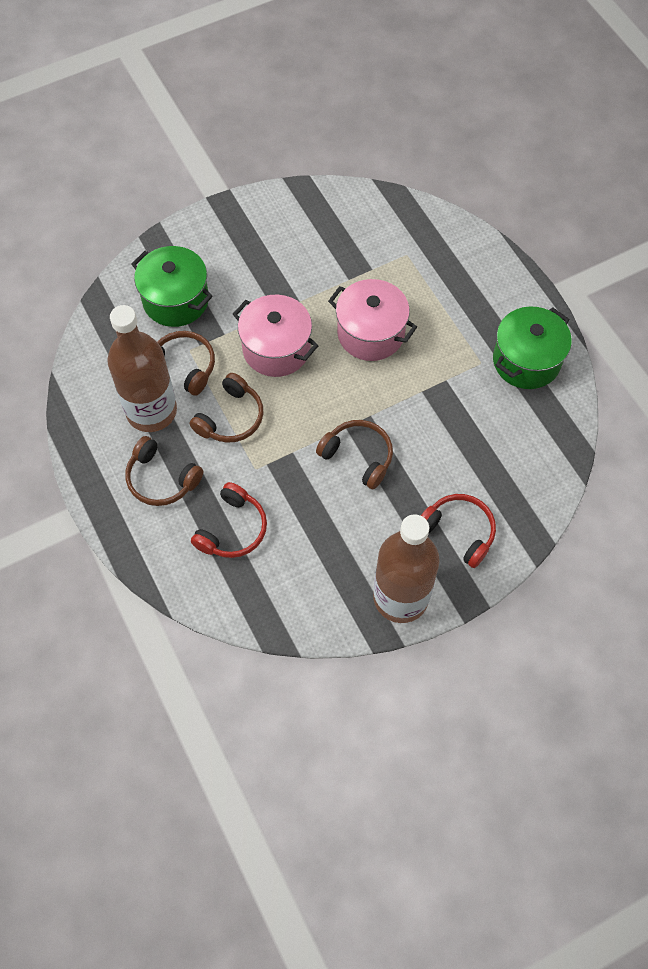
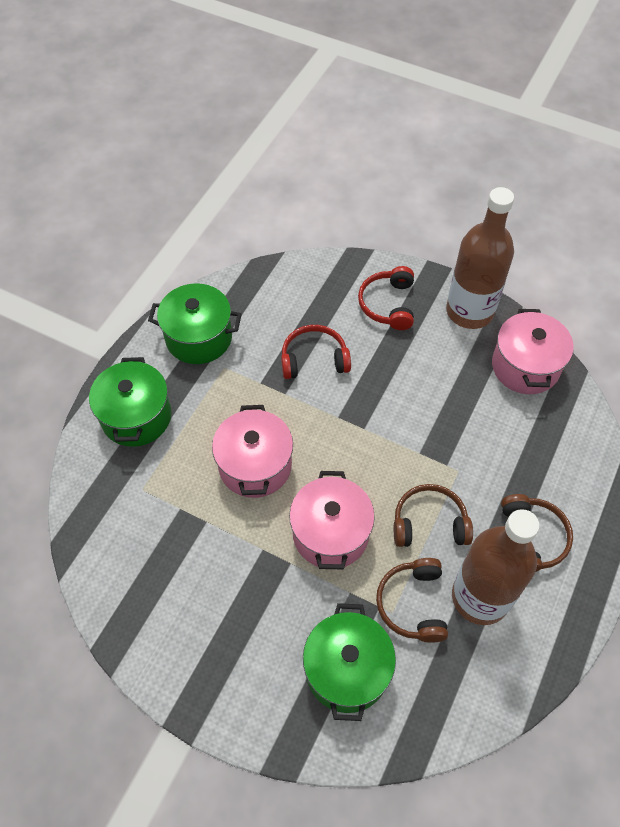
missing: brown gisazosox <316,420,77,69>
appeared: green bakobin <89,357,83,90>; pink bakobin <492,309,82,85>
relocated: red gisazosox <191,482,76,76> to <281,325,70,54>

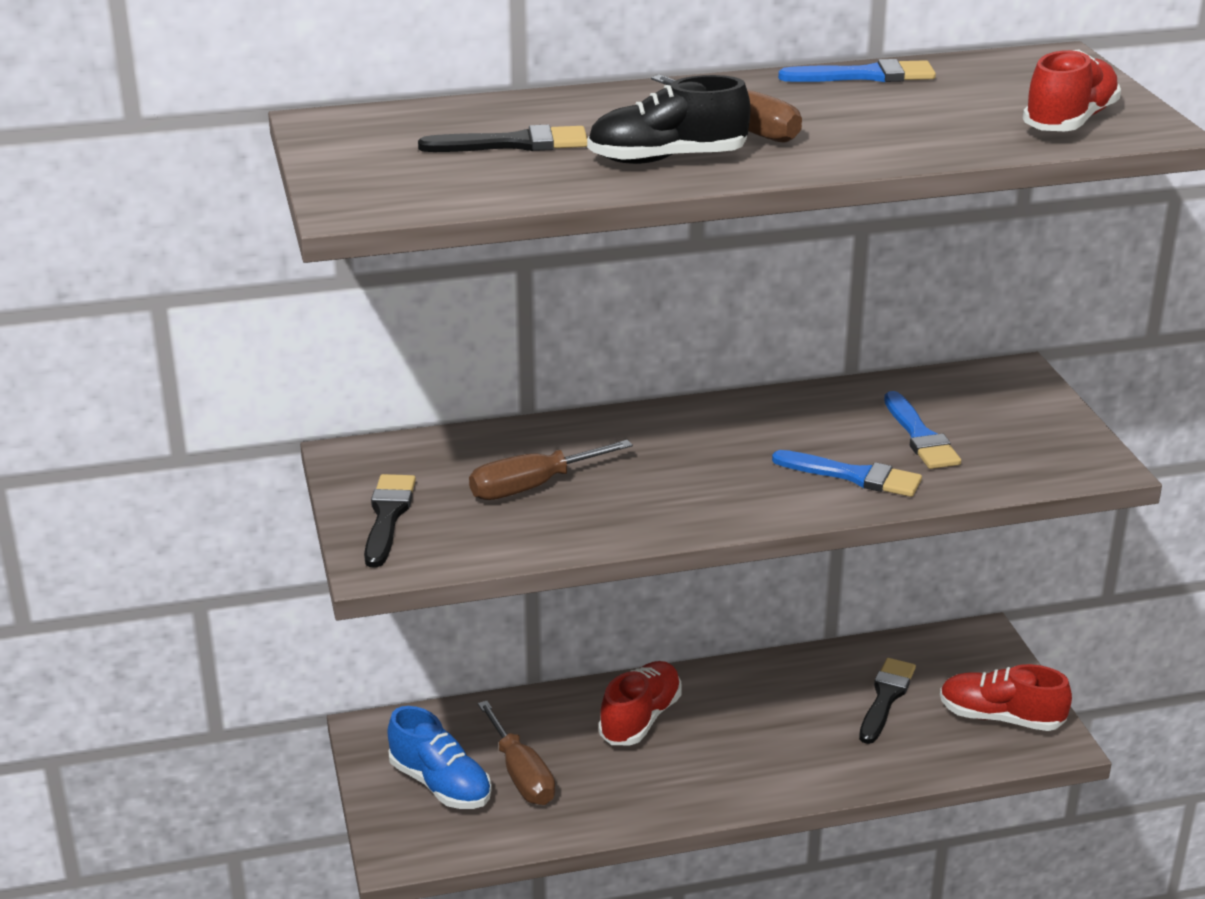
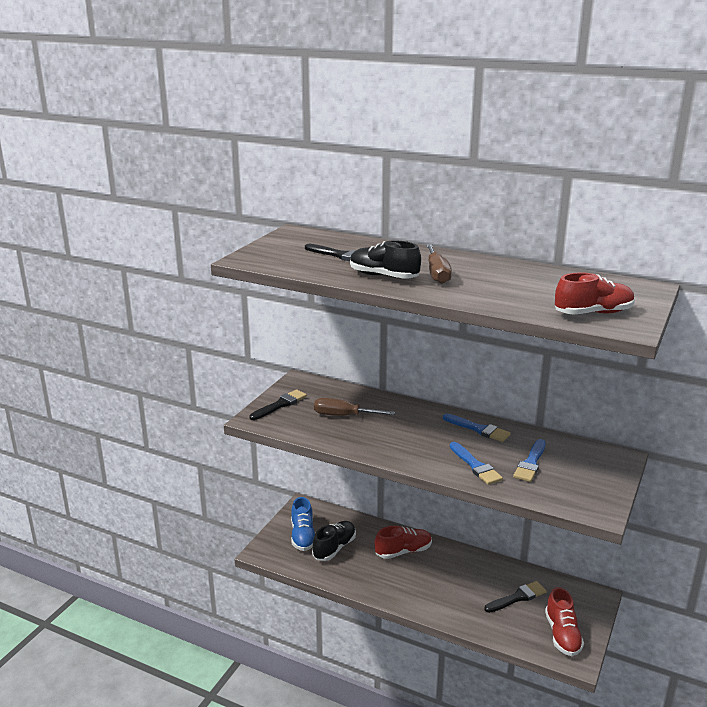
relocated: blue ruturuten <778,59,158,23> to <443,414,68,28>
exchanged: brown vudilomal <478,700,77,105> to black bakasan <312,521,44,40>
spun: red bakasan <940,664,132,67> = <545,587,39,69> 150 degrees counterclockwise

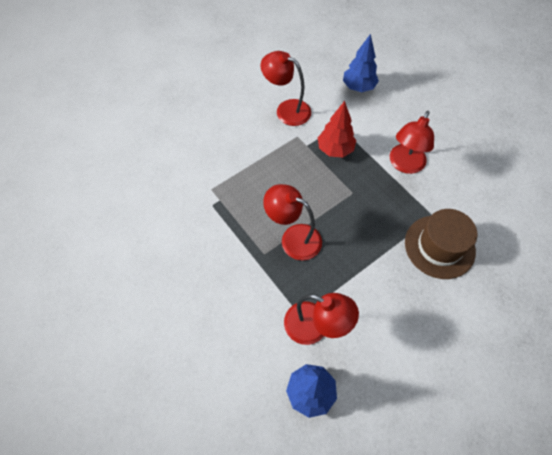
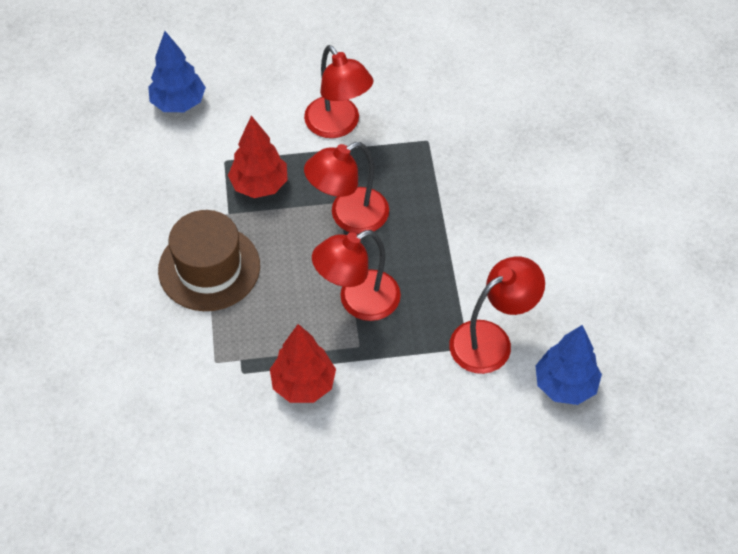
appeared: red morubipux <270,324,66,79>
relocated: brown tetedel <405,209,72,70> to <158,210,102,101>; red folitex <261,51,50,75> to <304,142,85,92>

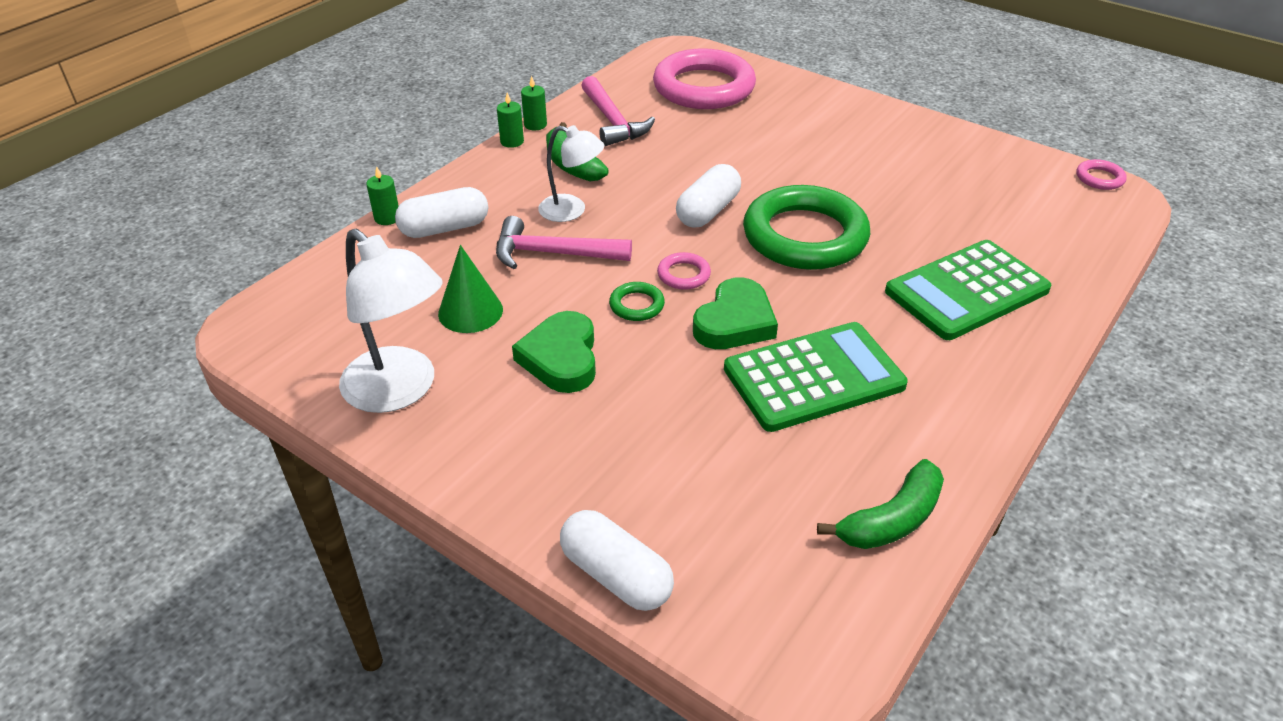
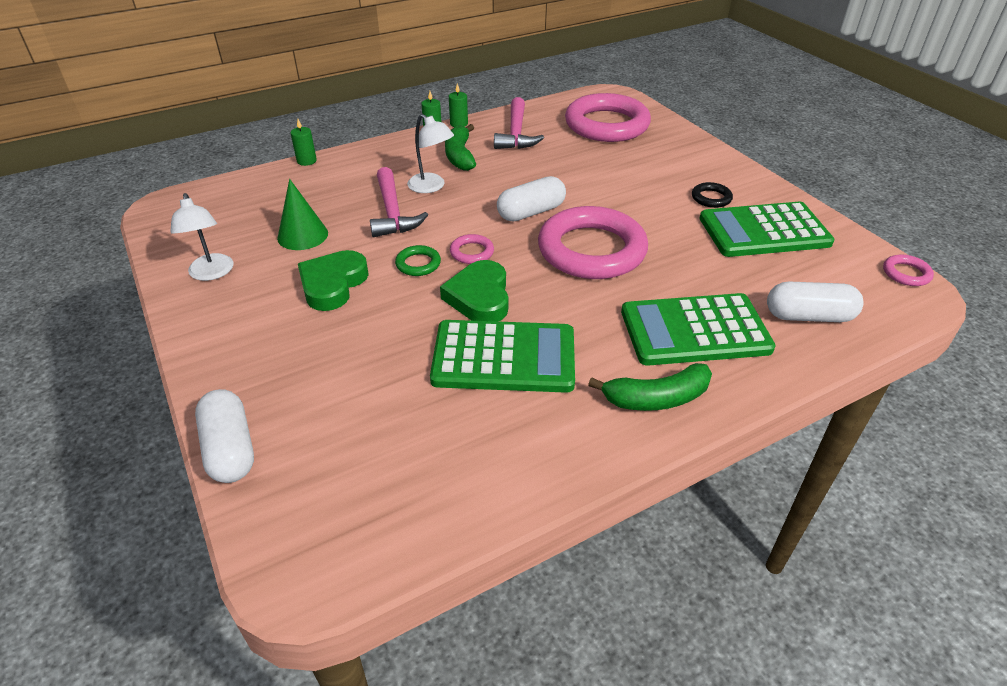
appeared: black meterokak <692,182,41,26>; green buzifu <699,202,136,55>
relocated: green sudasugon <817,459,127,90> to <588,363,124,48>; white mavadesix <395,187,93,51> to <767,281,97,41>
colour: green meterokak <743,185,127,85> to pink meterokak <538,206,110,73>
spun: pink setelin <496,216,136,53> = <370,167,58,70> 135 degrees counterclockwise; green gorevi <693,277,85,72> = <440,260,68,62> 120 degrees clockwise
size: white folitex <339,228,103,185> = <170,193,64,88> x0.61

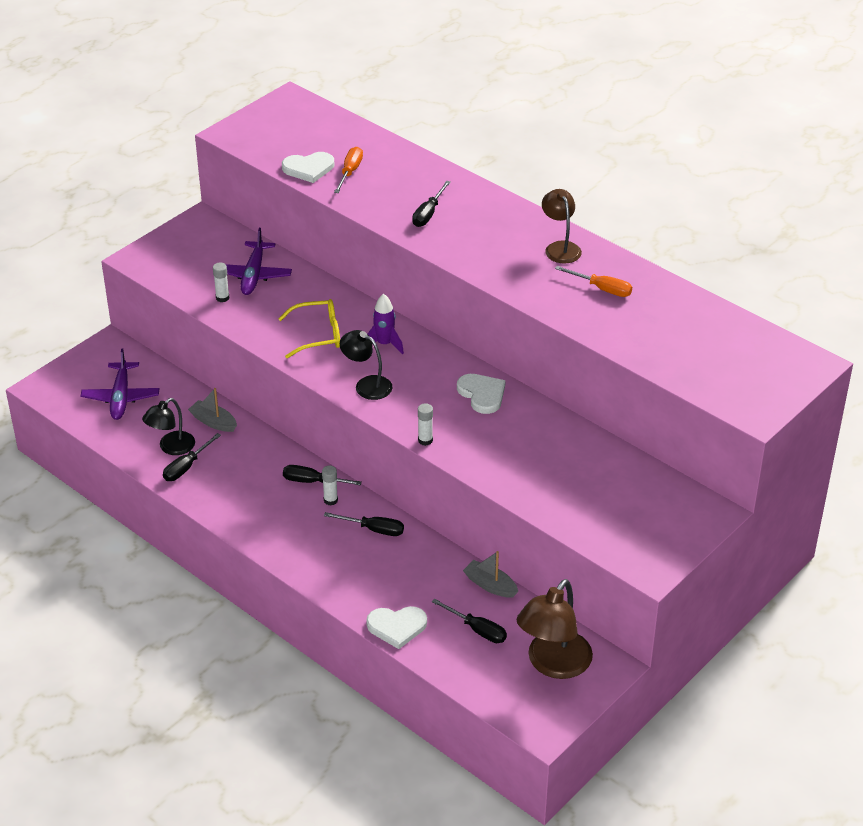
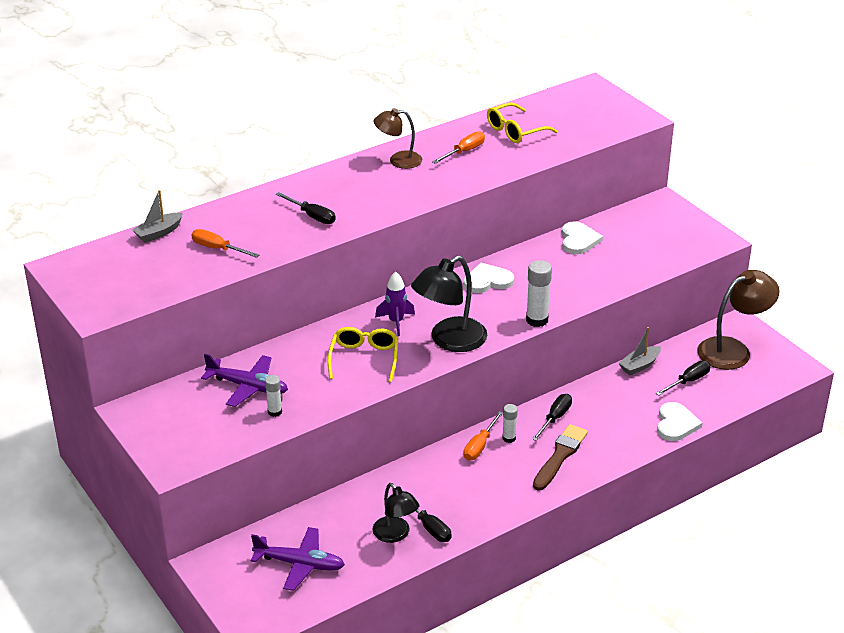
appeared: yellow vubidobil <487,102,71,41>; brown ruturuten <533,424,55,67>
relocated: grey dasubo <188,388,49,44> to <132,190,51,53>; white gorevi <282,152,52,31> to <562,221,41,33>
colour: black vudilomal <283,465,79,20> to orange vudilomal <464,411,39,50>
spun: brown folitex <517,579,76,100> = <697,270,83,100> 75 degrees counterclockwise
size: black folitex <340,330,52,70> = <411,256,76,96> x1.61; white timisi <418,403,15,43> = <526,260,26,67> x1.67

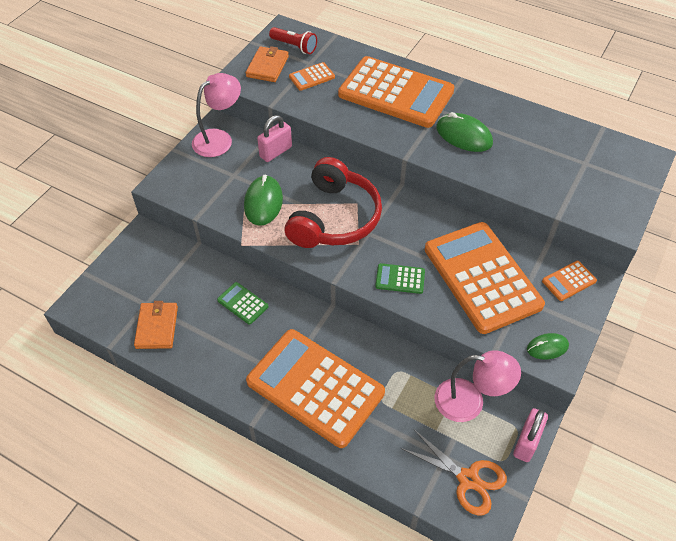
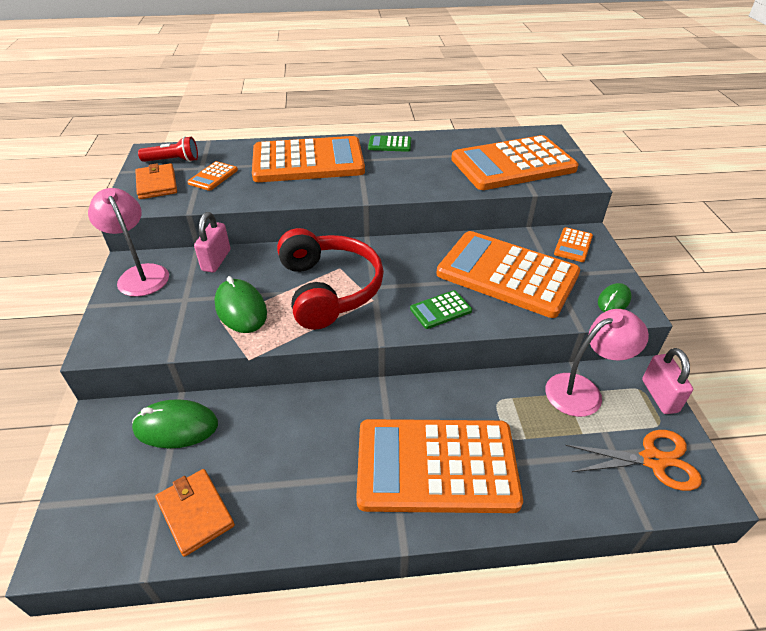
appeared: orange buzifu <451,135,127,55>
relocated: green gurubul <436,112,57,40> to <132,399,86,49>; green buzifu <217,282,51,43> to <368,135,43,17>
spun: pink folitex <192,73,49,84> = <88,188,81,109> 45 degrees counterclockwise

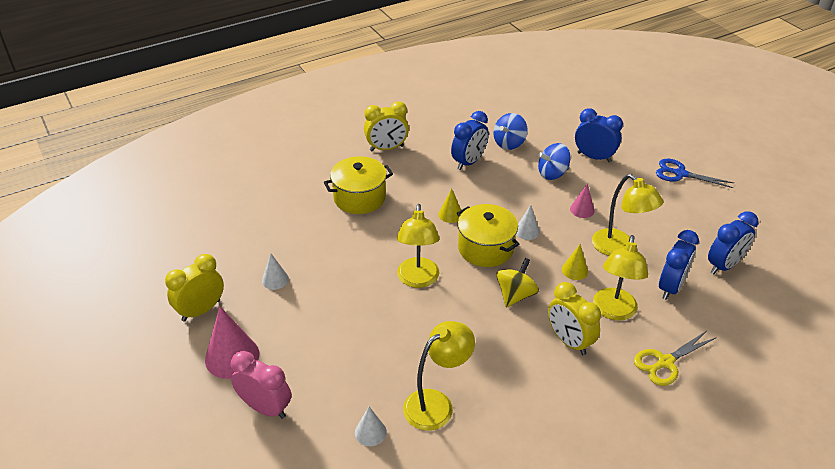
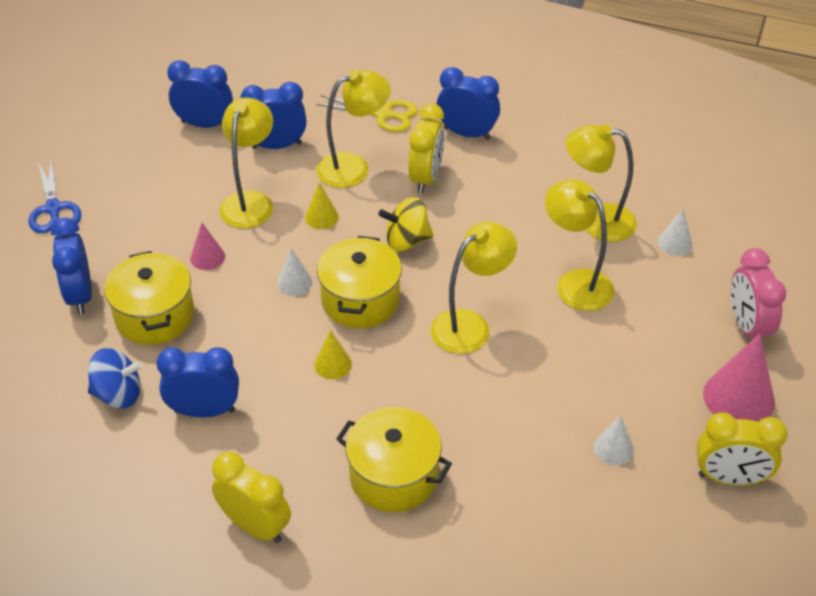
appeared: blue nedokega <437,67,63,73>; yellow folitex <545,179,70,132>
exchanged: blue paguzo <538,143,33,37> to yellow bakobin <104,251,90,94>

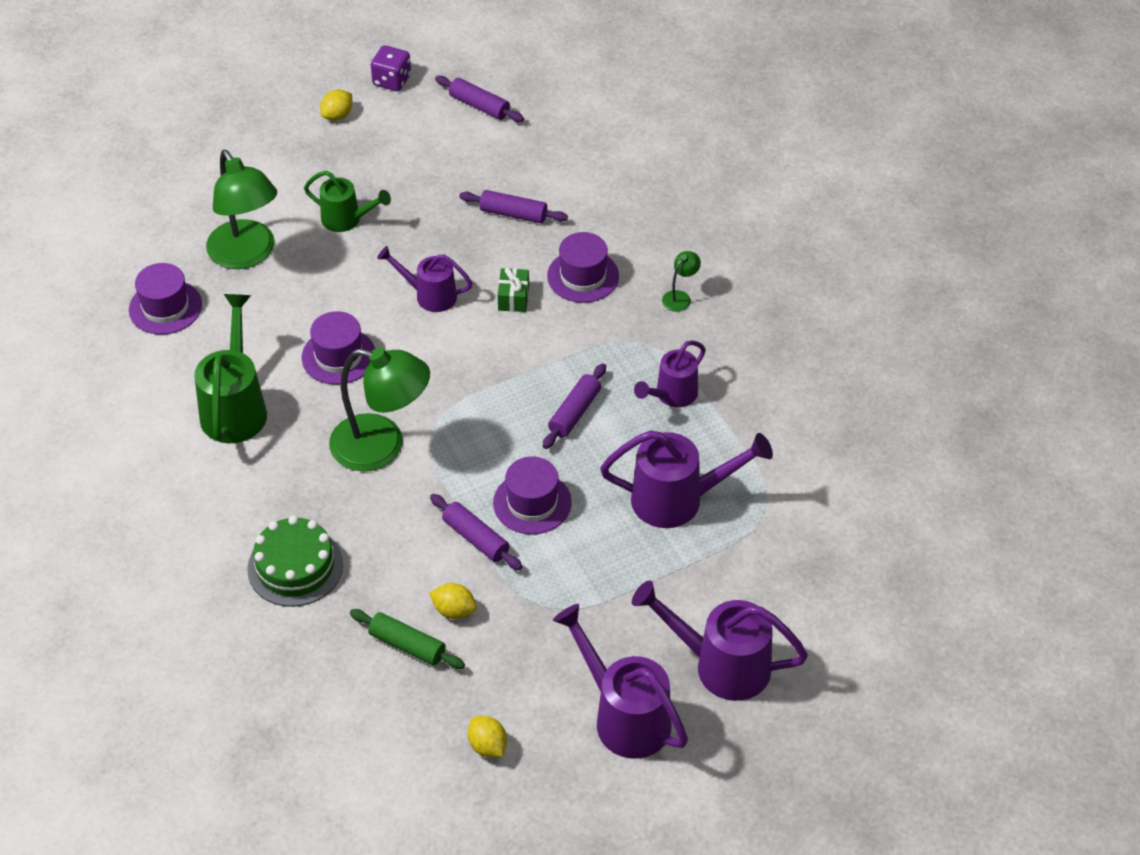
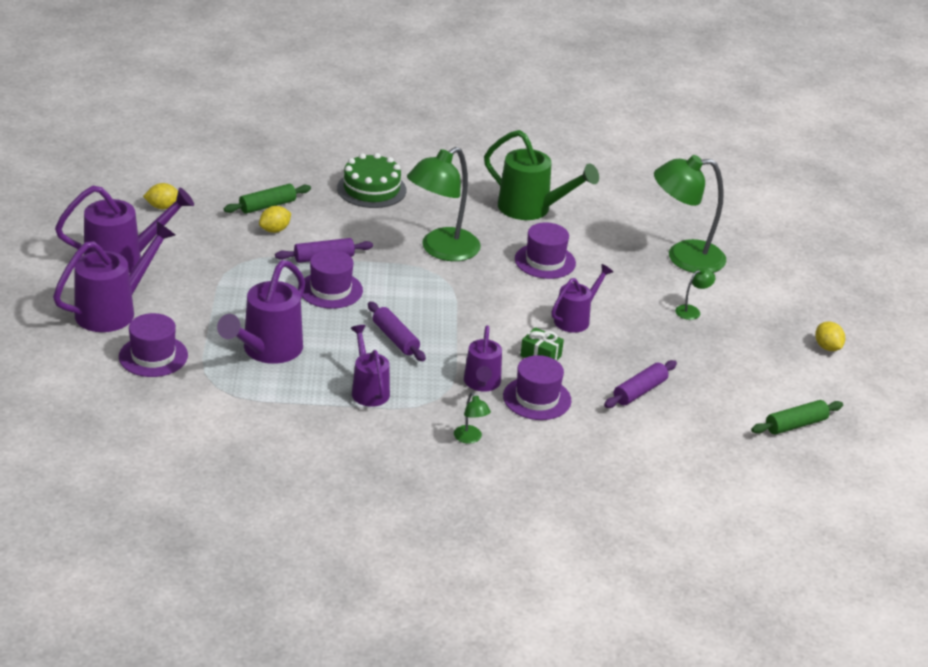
missing: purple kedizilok <371,45,40,46>
appeared: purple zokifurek <464,325,38,67>
relocated: purple tetedel <129,263,73,71> to <119,313,69,64>
exchanged: green zokifurek <304,171,87,61> to green folitex <675,268,40,52>
colour: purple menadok <435,76,89,46> to green menadok <751,400,92,34>

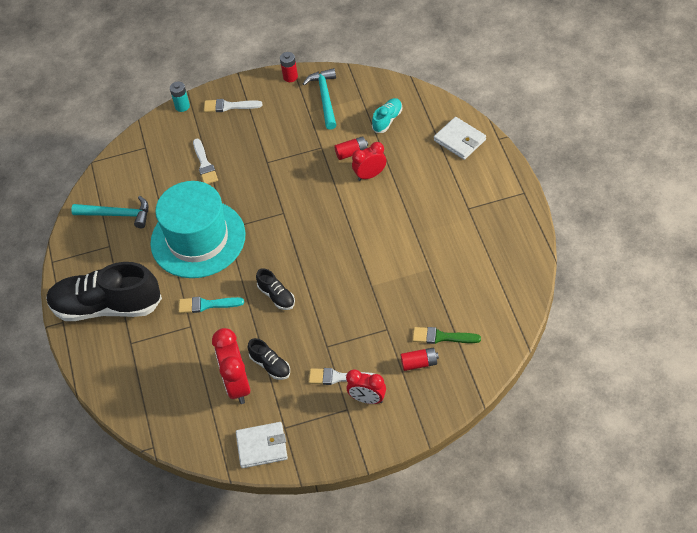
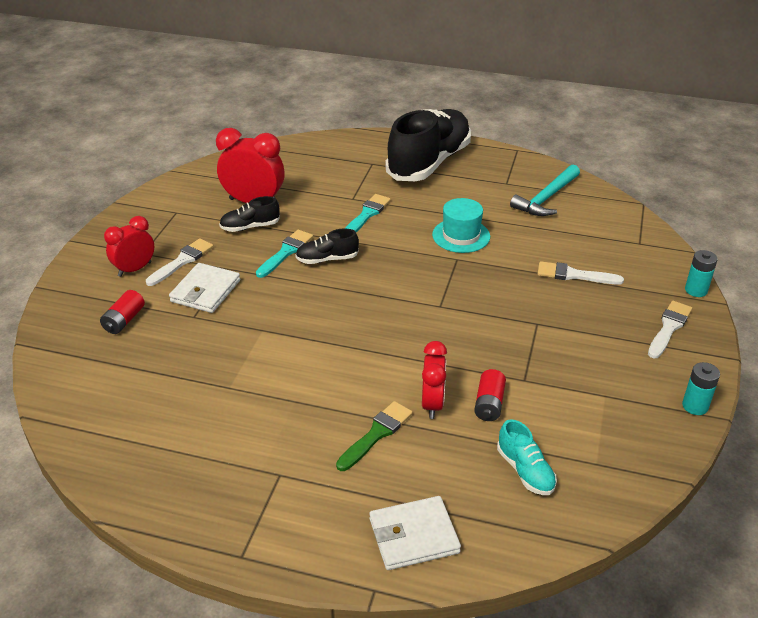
missing: turquoise setelin <303,68,33,62>
appeared: turquoise ruturuten <256,230,57,48>
relocated: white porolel <236,422,52,46> to <169,263,71,50>; green ruturuten <413,327,68,17> to <336,401,77,70>
colour: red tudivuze <280,52,18,30> to turquoise tudivuze <682,362,38,53>
size: turquoise tetedel <150,181,95,97> = <432,198,58,55> x0.48

